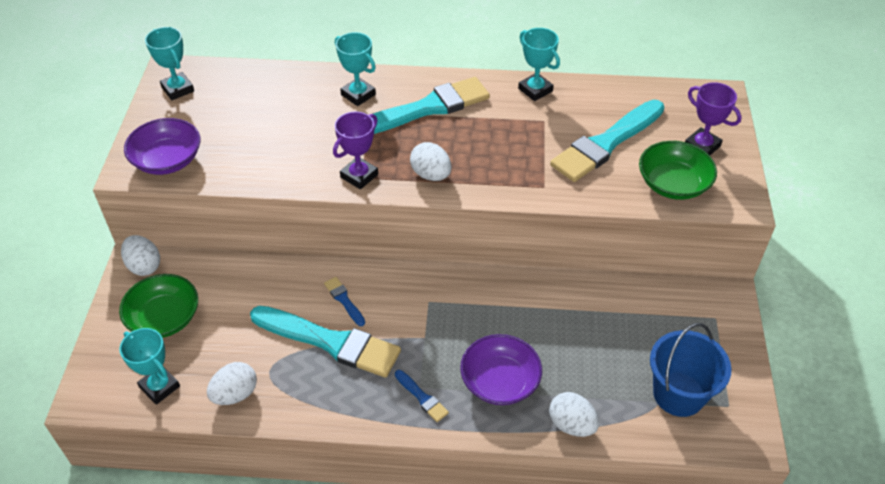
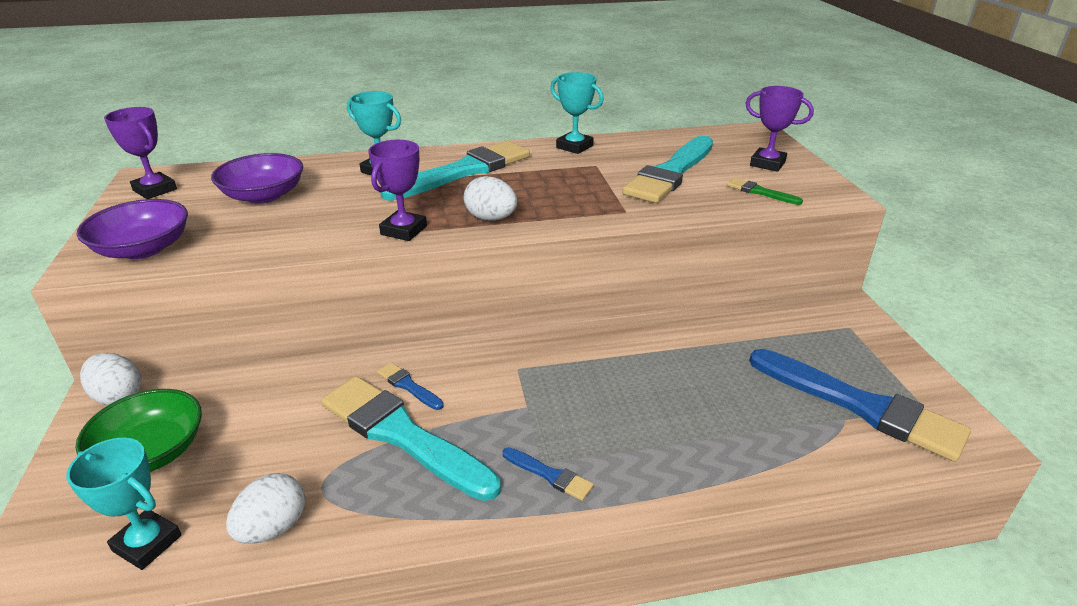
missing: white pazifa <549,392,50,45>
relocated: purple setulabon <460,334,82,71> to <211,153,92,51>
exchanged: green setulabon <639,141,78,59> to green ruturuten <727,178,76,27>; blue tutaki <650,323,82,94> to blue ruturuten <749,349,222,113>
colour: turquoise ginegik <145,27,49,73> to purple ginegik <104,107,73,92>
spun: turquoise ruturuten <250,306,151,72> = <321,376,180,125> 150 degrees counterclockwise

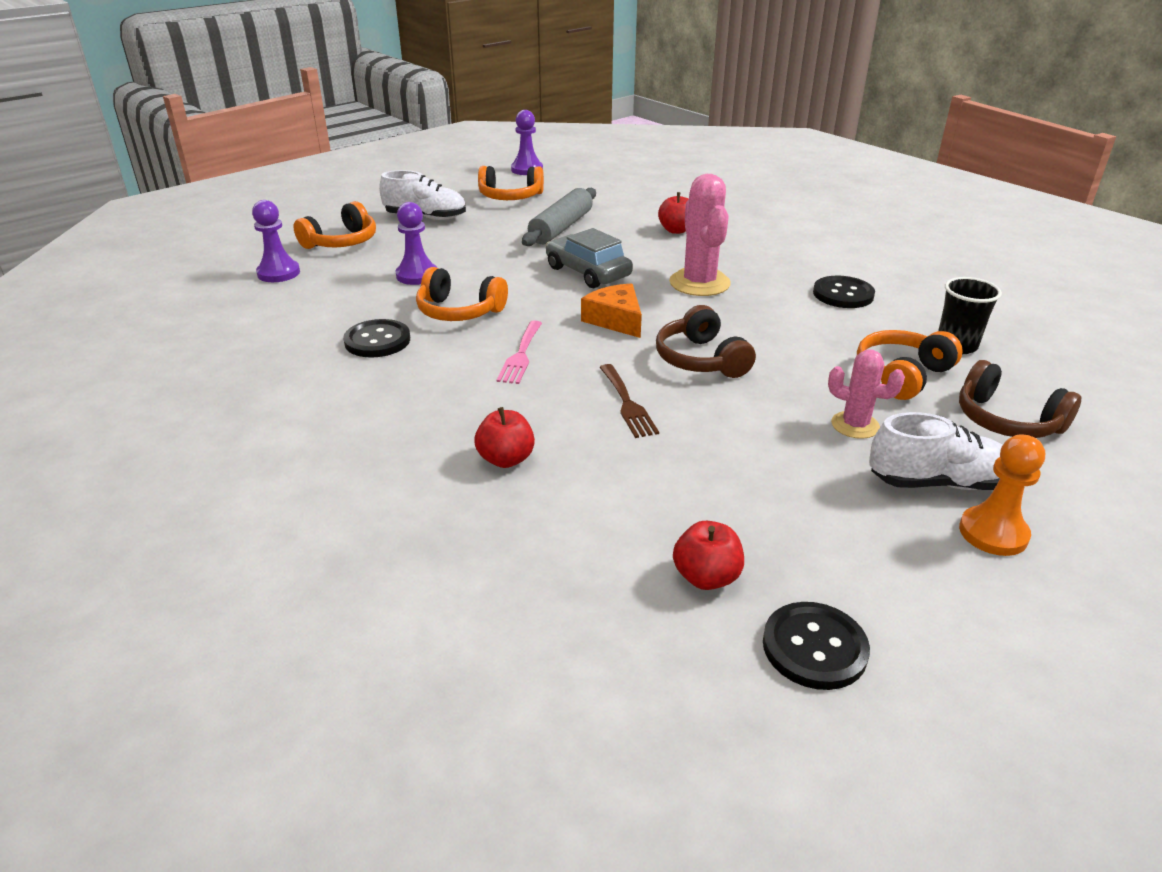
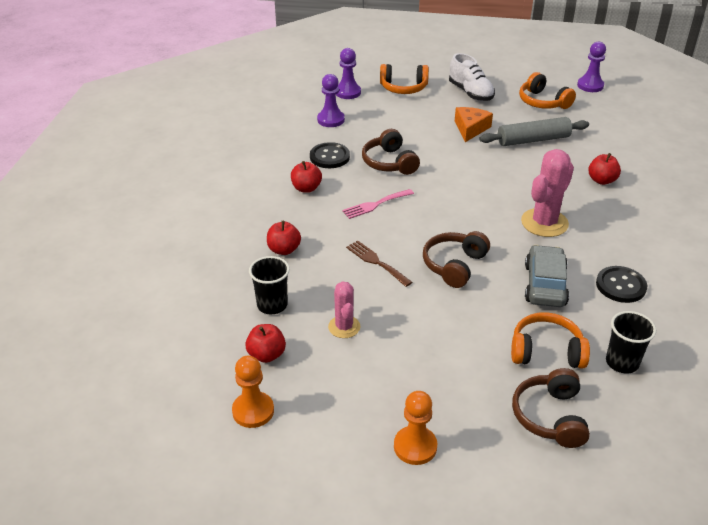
missing: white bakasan <869,412,134,78>
appeared: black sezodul <249,256,41,58>; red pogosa <291,161,31,32>
relocated: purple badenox <396,202,41,83> to <317,74,28,53>; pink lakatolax <828,350,77,89> to <328,281,32,57>; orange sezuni <581,283,61,55> to <455,107,38,35>; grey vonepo <546,228,87,60> to <525,245,44,62>
exchanged: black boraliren <763,602,107,88> to orange badenox <232,355,42,73>
colour: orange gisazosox <416,267,92,54> to brown gisazosox <362,129,58,46>
spun: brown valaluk <599,364,60,74> = <346,240,66,47> 105 degrees clockwise

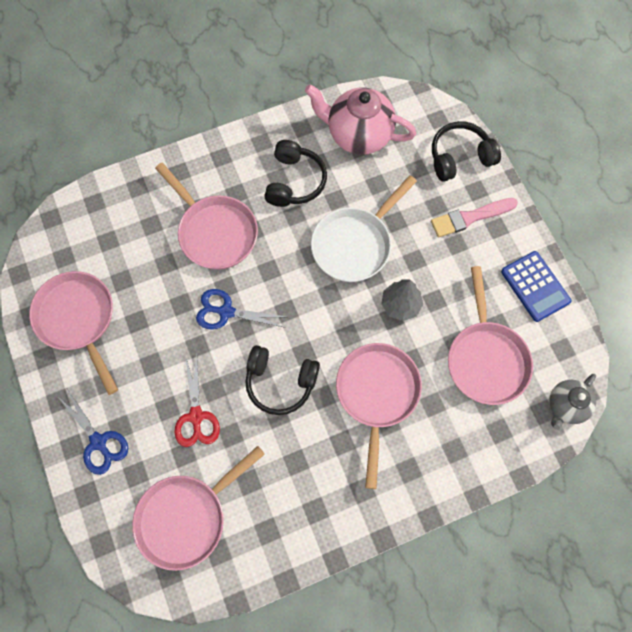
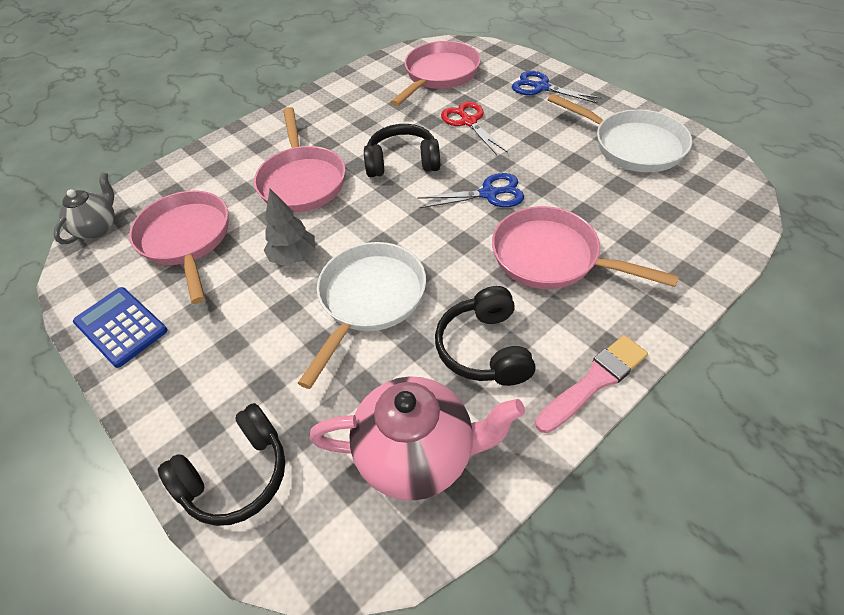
relocated: pink ruturuten <431,198,87,39> to <535,335,113,98>
colour: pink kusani <29,271,89,124> to white kusani <548,94,144,78>

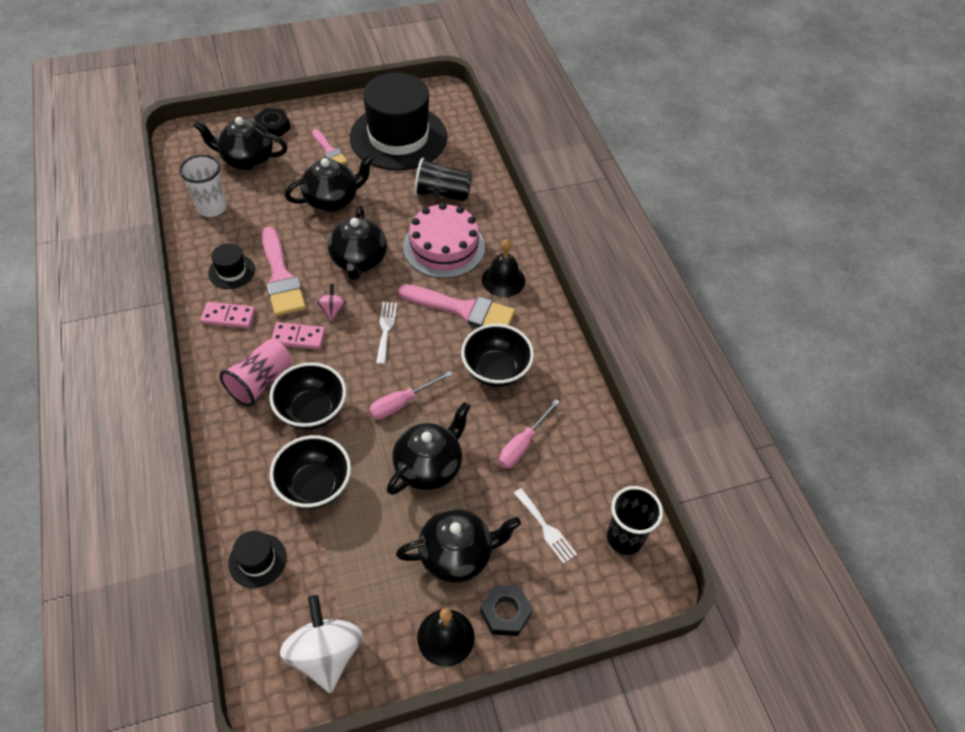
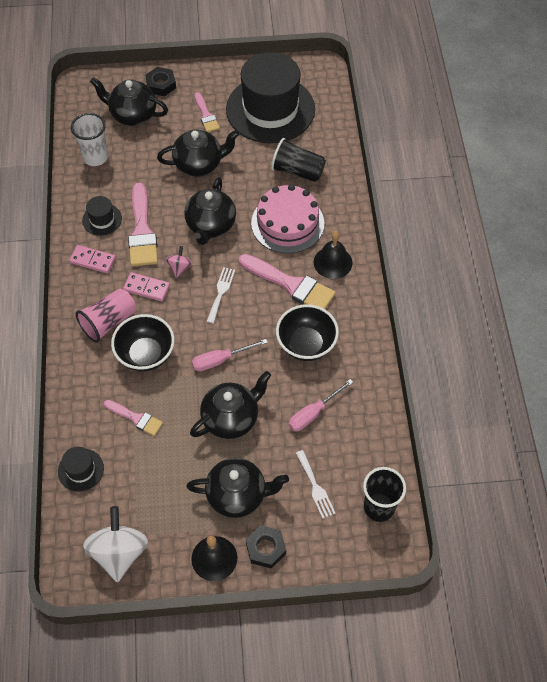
exchanged: black setulabon <270,435,81,74> to pink ruturuten <104,400,59,36>

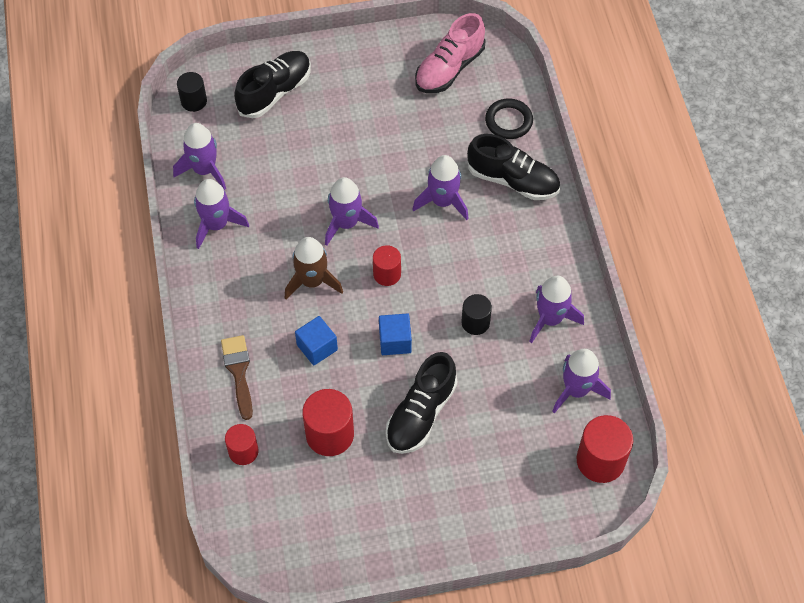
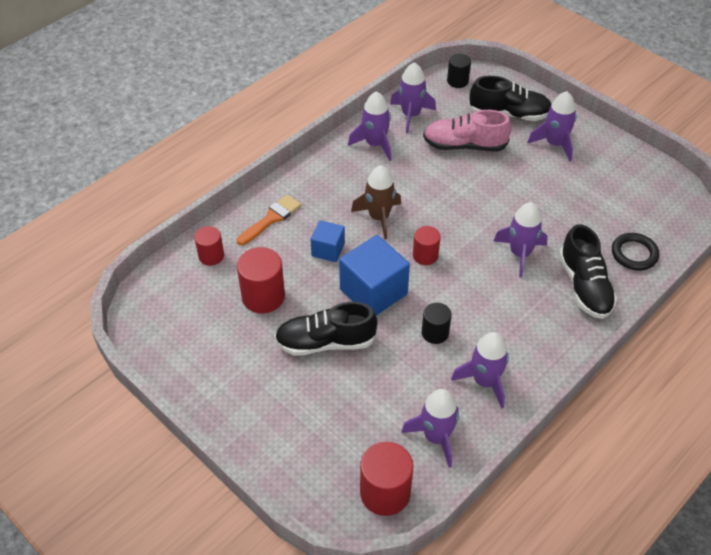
relocated: pink bakasan <415,13,71,80> to <423,110,88,41>; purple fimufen <325,177,54,69> to <527,91,50,70>
colour: brown ruturuten <221,335,32,85> to orange ruturuten <237,194,64,51>
size: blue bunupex <379,313,33,42> = <339,235,71,80> x1.78

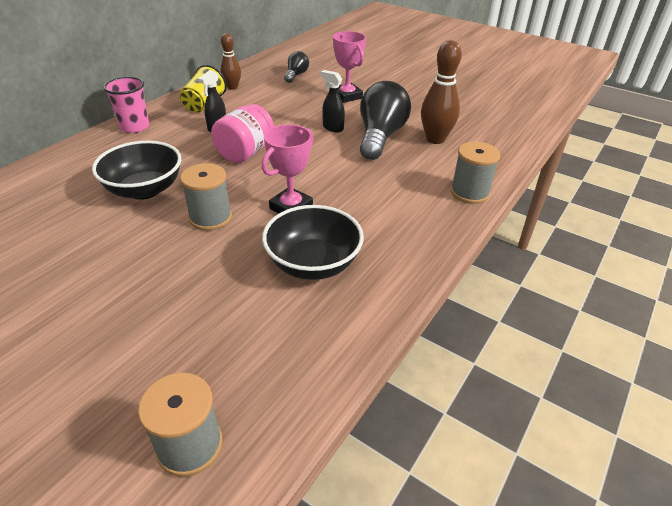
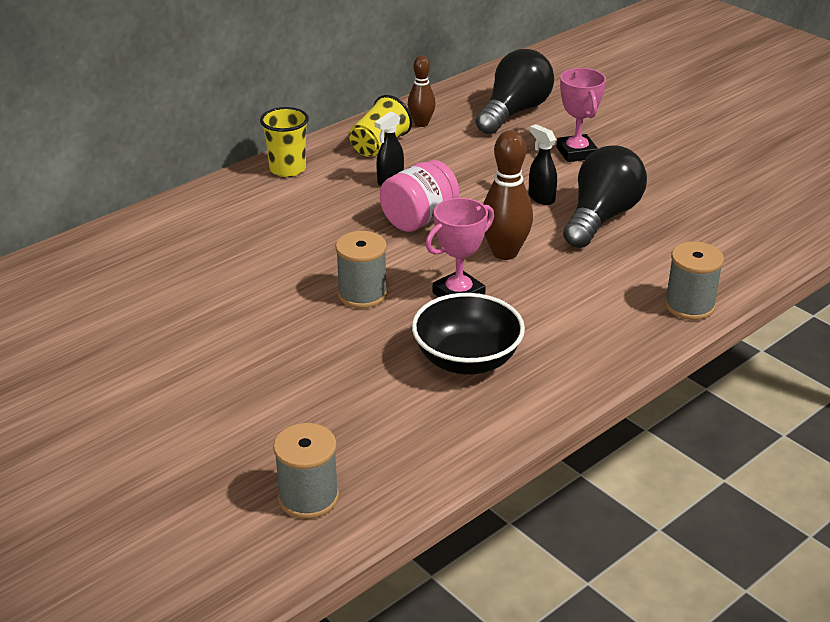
missing: black setulabon <92,141,89,59>
relocated: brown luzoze <421,40,41,104> to <483,130,50,130>
colour: pink sezodul <103,77,46,56> to yellow sezodul <260,107,49,70>
size: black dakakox <284,51,25,32> = <475,49,79,86> x1.93

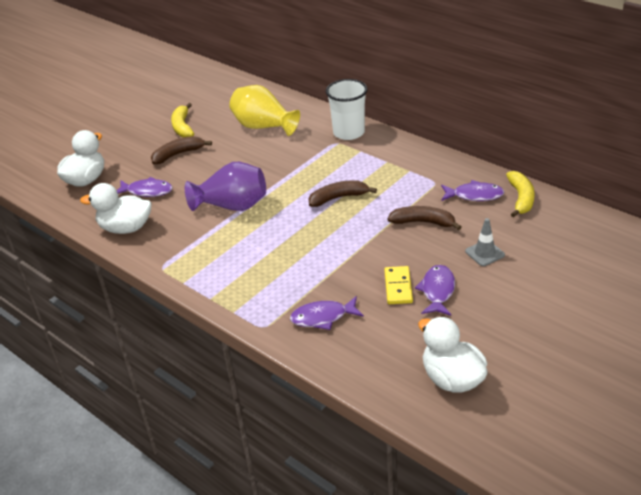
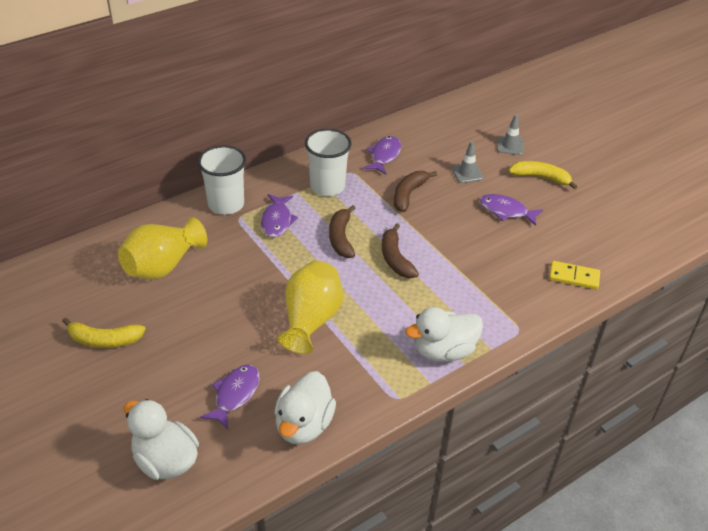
appeared: white sezodul <305,129,47,67>; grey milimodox <497,114,27,41>
relocated: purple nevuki <290,296,74,34> to <261,194,37,43>; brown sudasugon <151,136,61,28> to <382,223,37,55>; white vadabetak <418,317,70,76> to <405,307,78,55>; yellow sudasugon <506,171,29,47> to <509,161,68,29>; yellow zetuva <384,266,29,38> to <549,261,51,28>
colour: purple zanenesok <185,162,81,49> to yellow zanenesok <277,261,66,93>

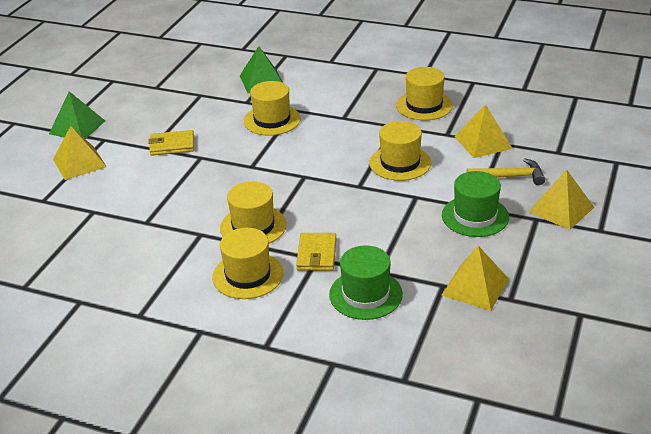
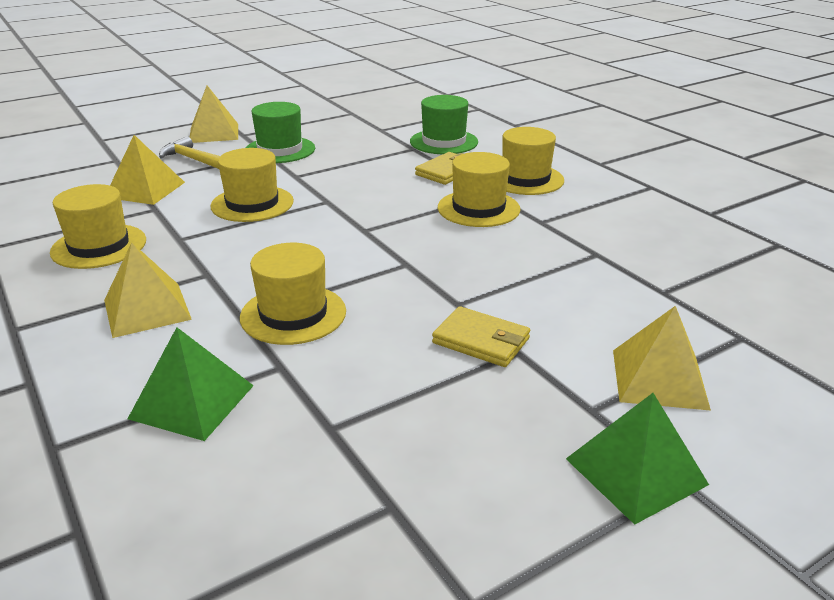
relocated: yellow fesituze <441,246,68,65> to <104,242,88,96>

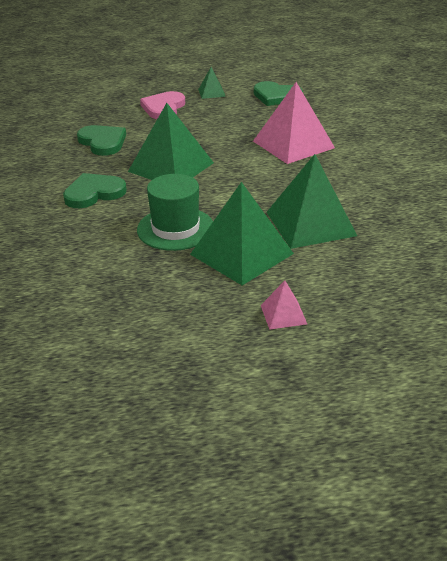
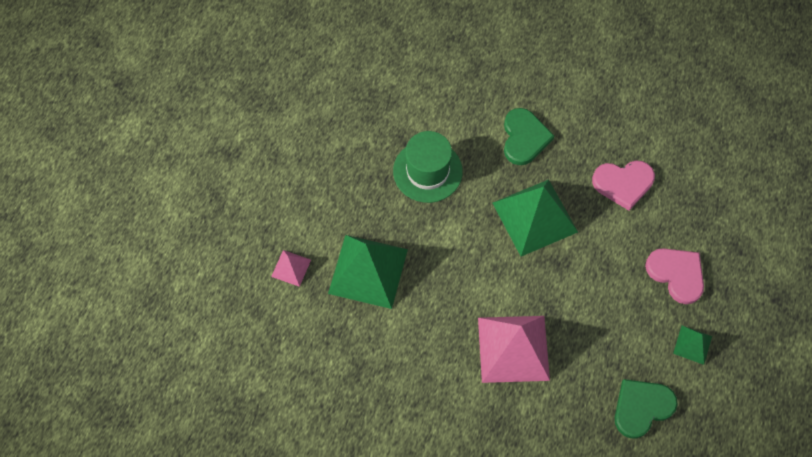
missing: green fesituze <190,182,104,103>
relocated: pink fesituze <261,281,46,49> to <271,250,40,37>
colour: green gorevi <77,125,49,31> to pink gorevi <592,160,63,51>

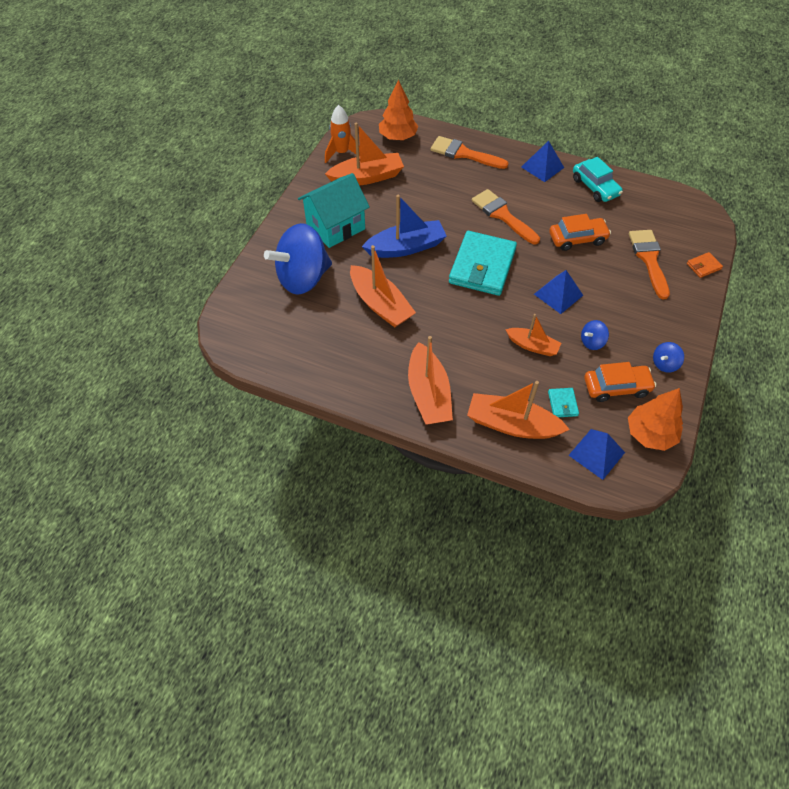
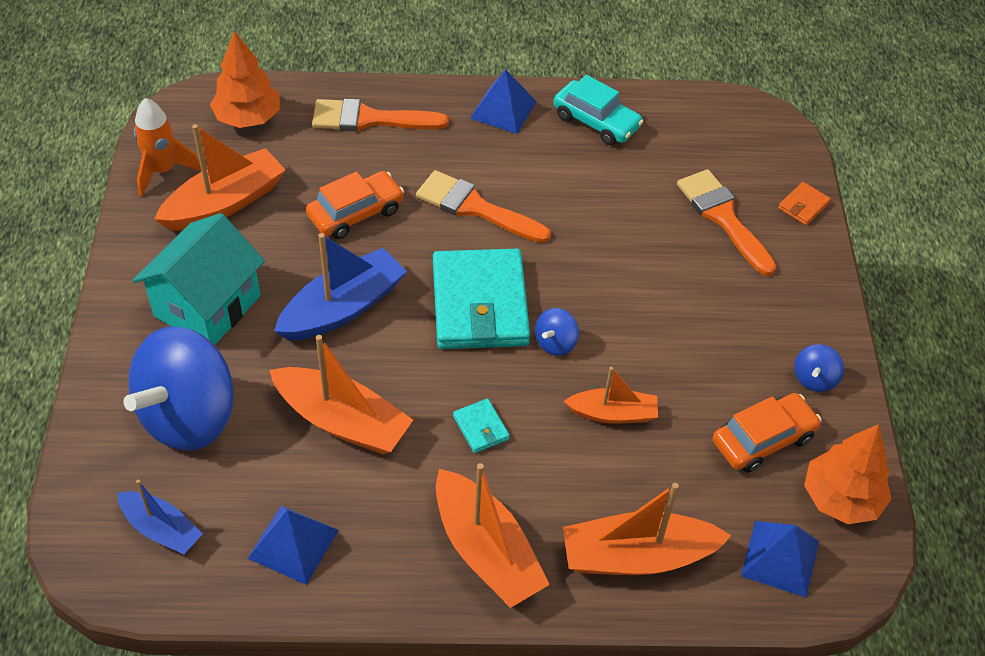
appeared: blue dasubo <117,479,86,75>
relocated: blue fesituze <534,270,49,44> to <248,505,91,80>; orange vonepo <549,214,62,37> to <306,171,98,68>; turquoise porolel <548,388,31,29> to <453,398,57,55>; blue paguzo <581,320,28,30> to <535,308,44,48>

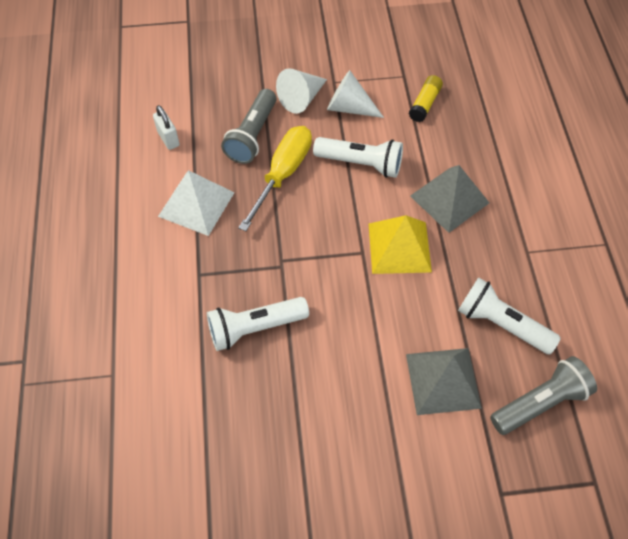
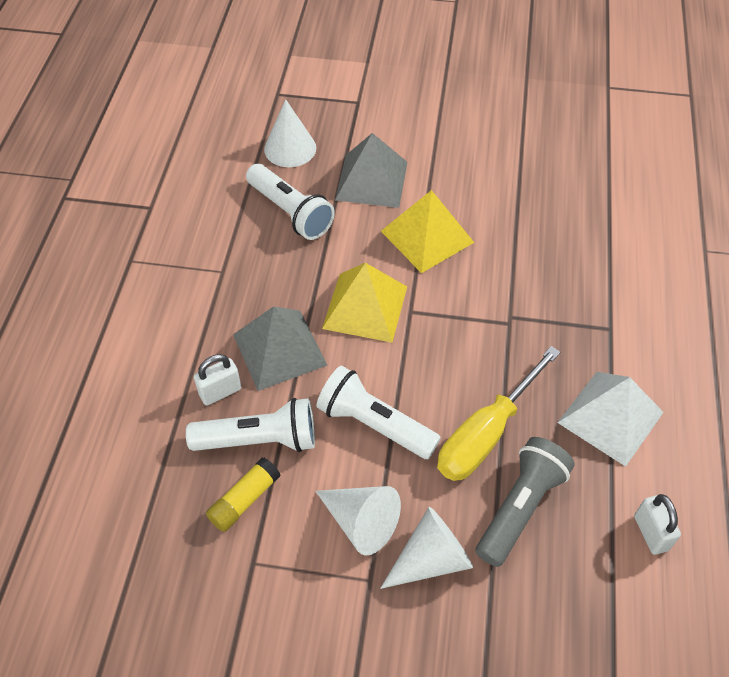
appeared: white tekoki <194,354,47,52>; yellow fesituze <381,190,93,83>
relocated: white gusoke <207,297,102,54> to <186,398,129,54>
exchanged: grey gusoke <490,356,107,79> to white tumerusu <264,99,52,68>

